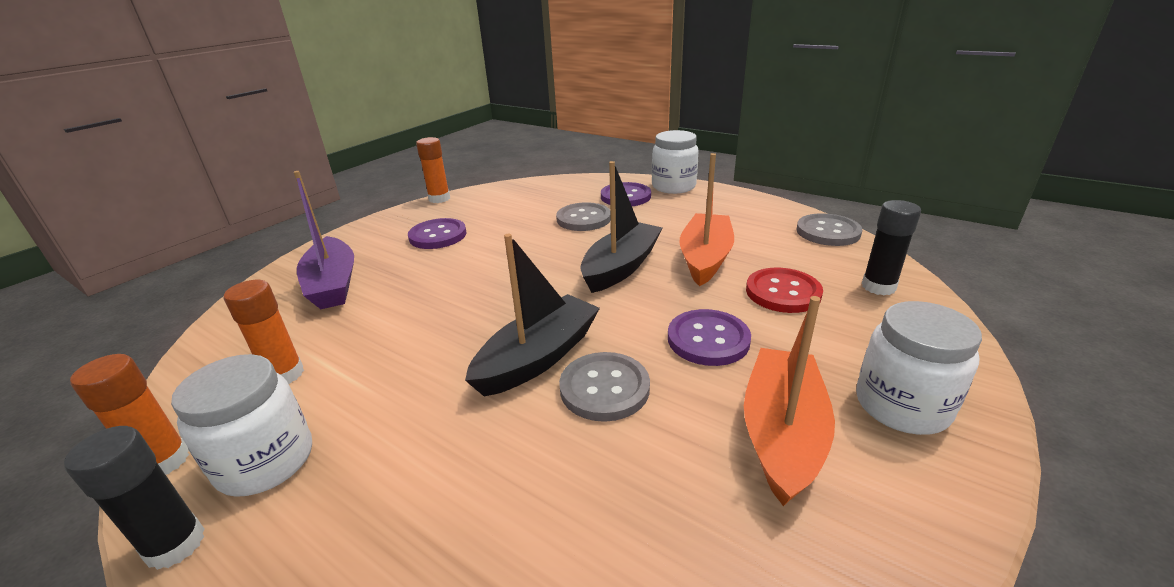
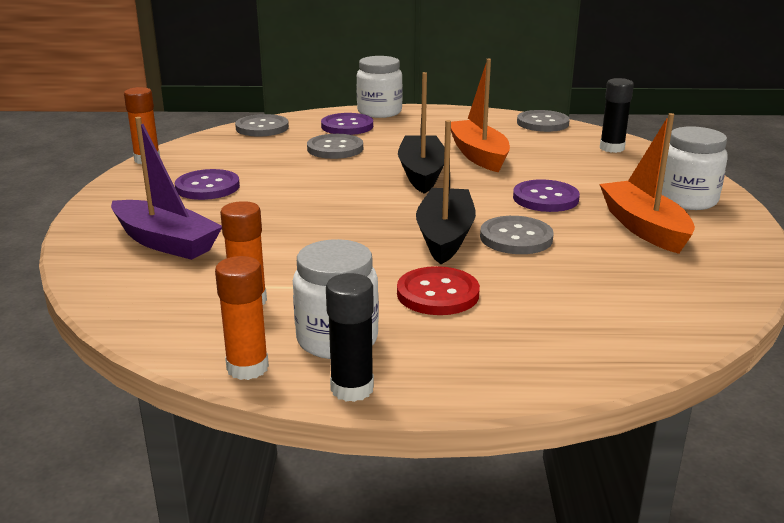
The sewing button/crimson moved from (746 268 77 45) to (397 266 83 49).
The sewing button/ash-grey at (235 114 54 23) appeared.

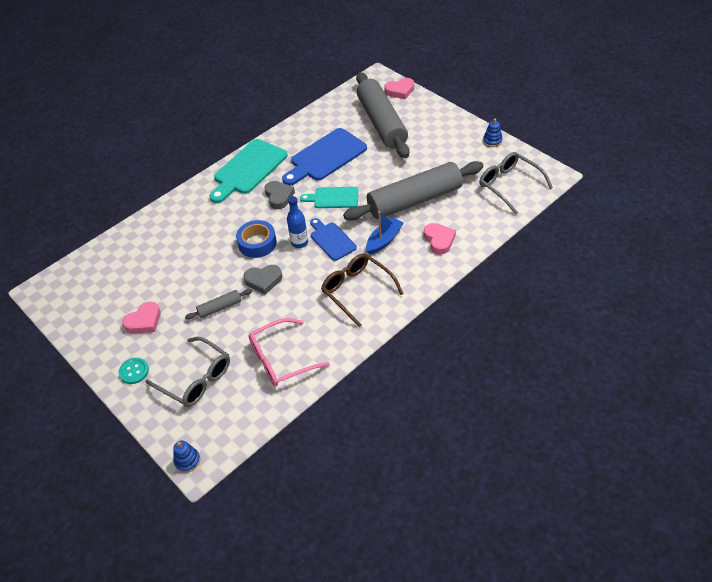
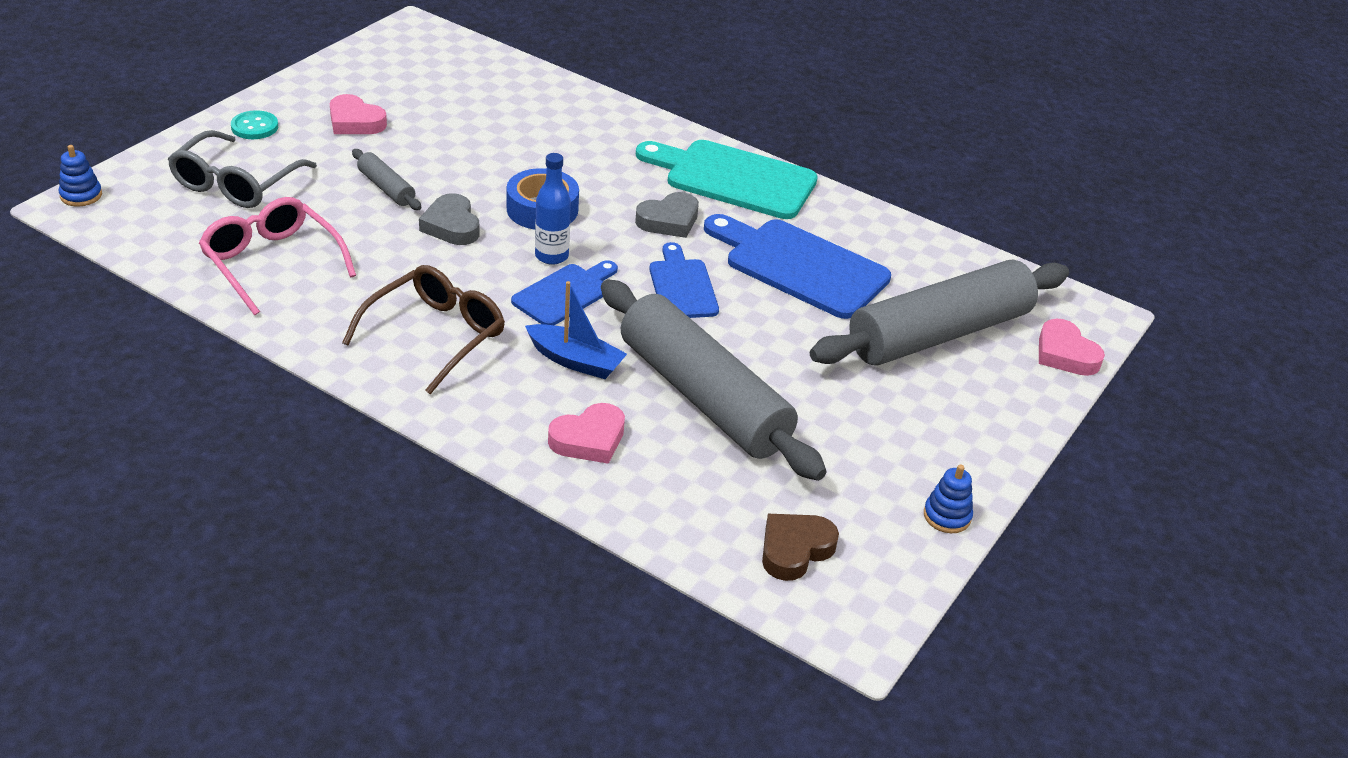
The chopping board/teal at (300 187 58 21) became the chopping board/cobalt at (649 242 70 76).
The eyeglasses/ash-grey at (479 152 74 62) was replaced by the heart/russet at (762 514 77 67).

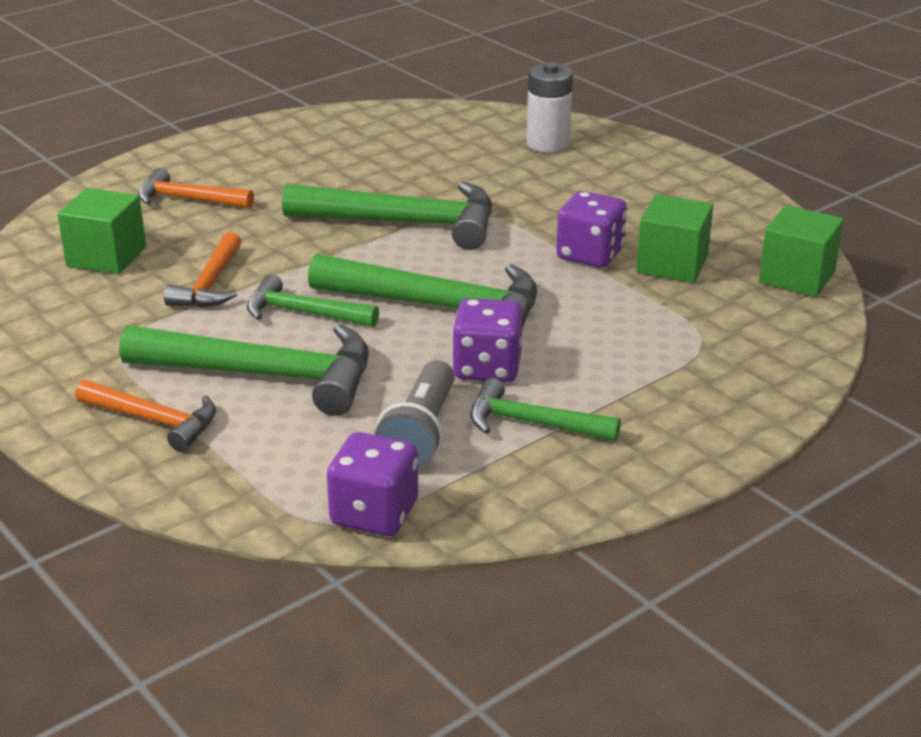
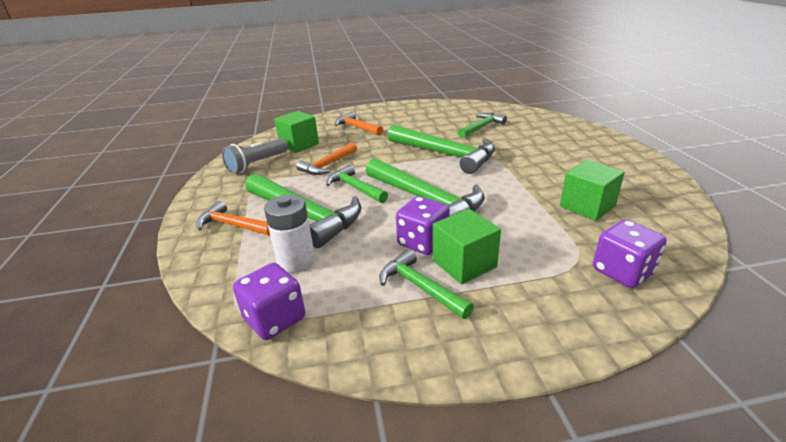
The carpenter's hammer/orange-coloured at (75 380 141 72) turned 150 degrees clockwise.
The pocket torch/ash-grey moved from (375 360 80 108) to (222 138 66 36).
The battery/pure white moved from (527 62 46 90) to (264 195 51 78).
The die/violet moved from (556 191 71 77) to (593 219 74 69).
The solid cube/leaf-green moved from (759 205 85 92) to (433 209 68 75).
The carpenter's hammer/leaf-green at (458 113 49 25) appeared.

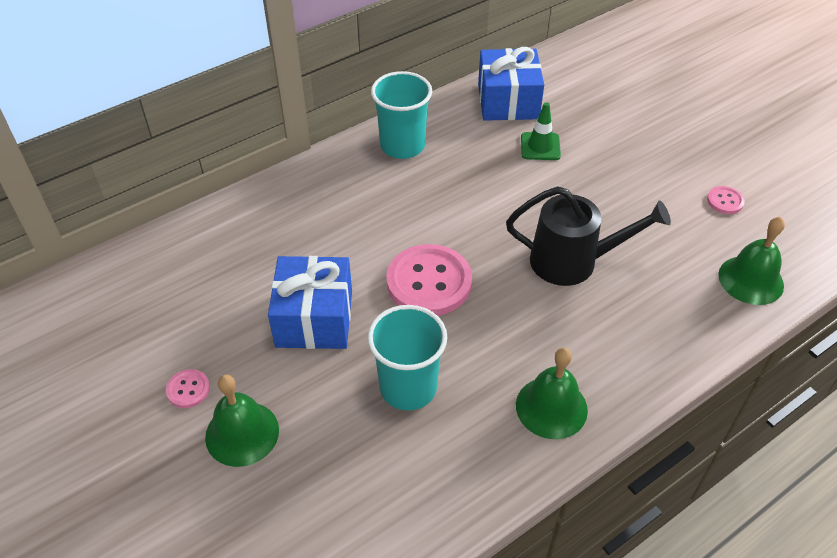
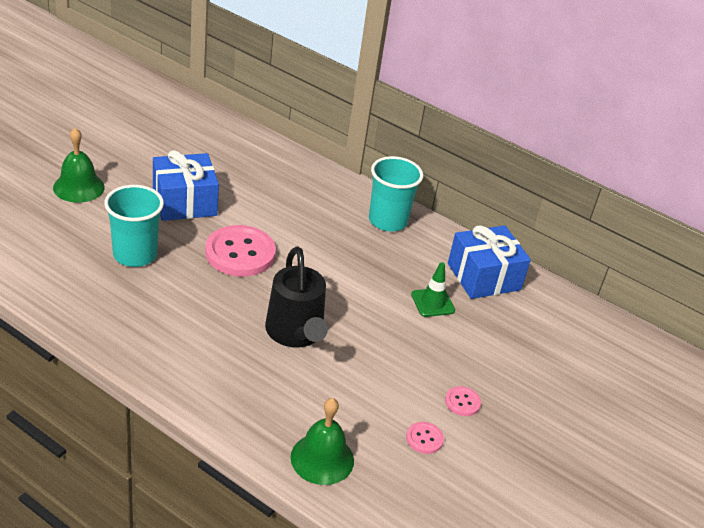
The sewing button/pink moved from (166 369 44 39) to (445 386 36 30).
The hand bell/leaf-green at (516 348 72 91) disappeared.

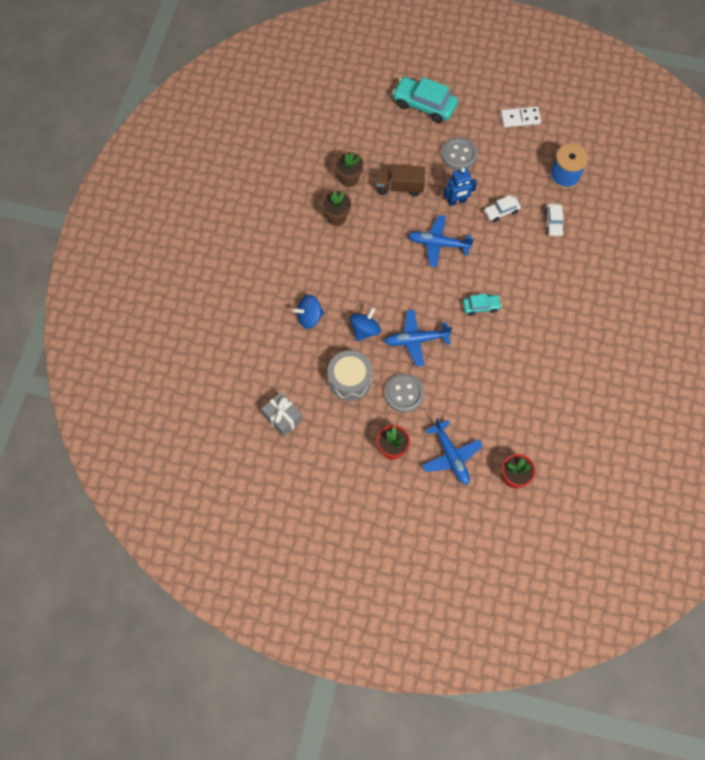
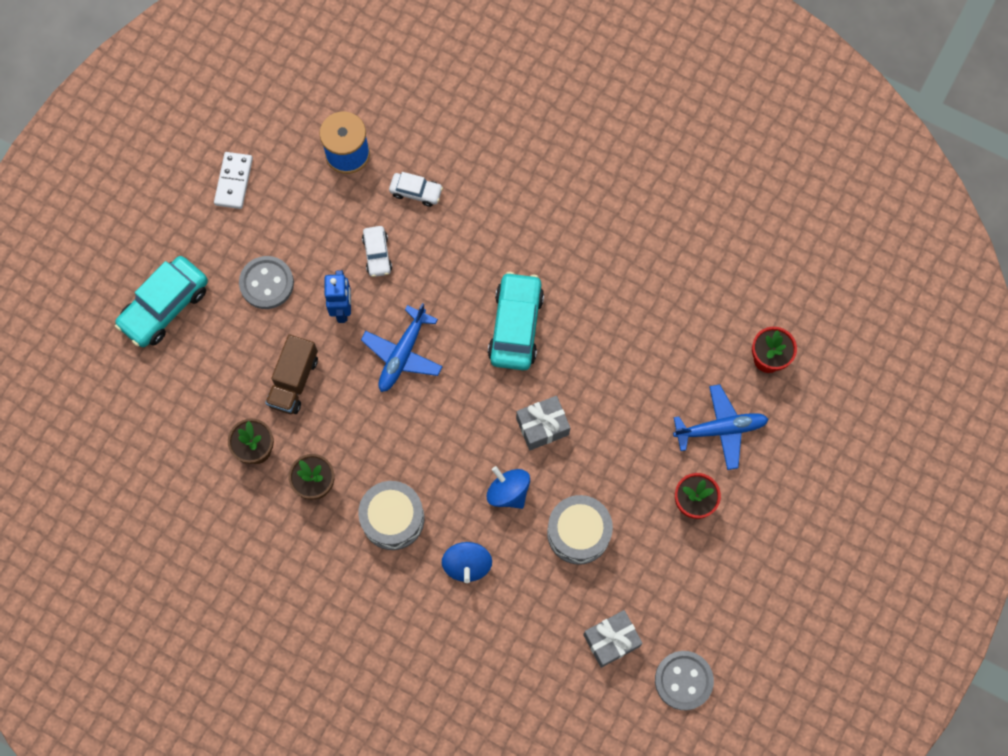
The toy plane/cobalt at (384 310 68 57) was replaced by the wrapped gift/ash-grey at (516 396 54 54).
The sewing button/ash-grey moved from (384 374 40 39) to (655 651 59 59).
The automobile/teal at (463 294 39 22) changed to 1.85 times the size.
The drum/ash-grey at (358 481 67 69) appeared.

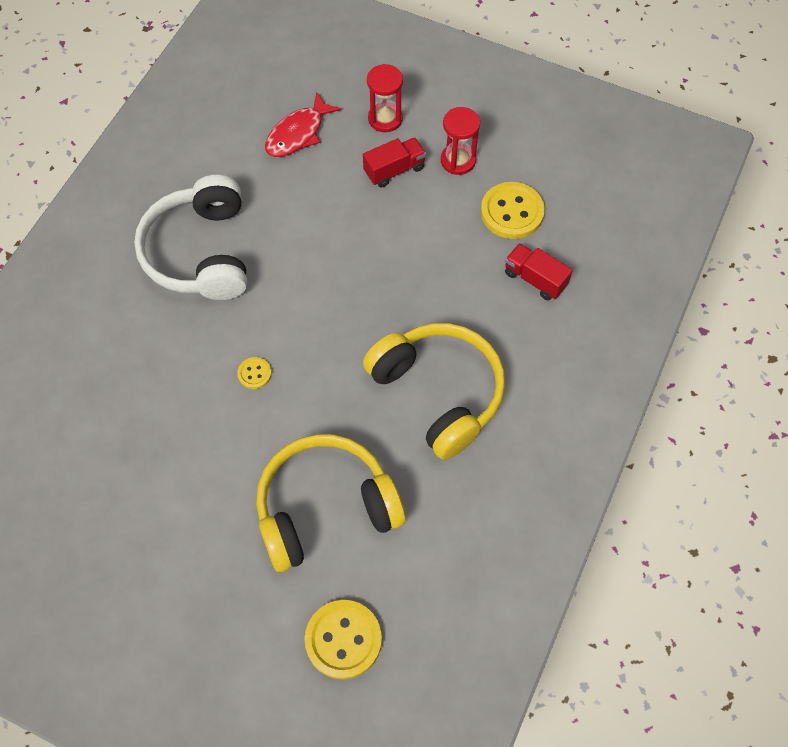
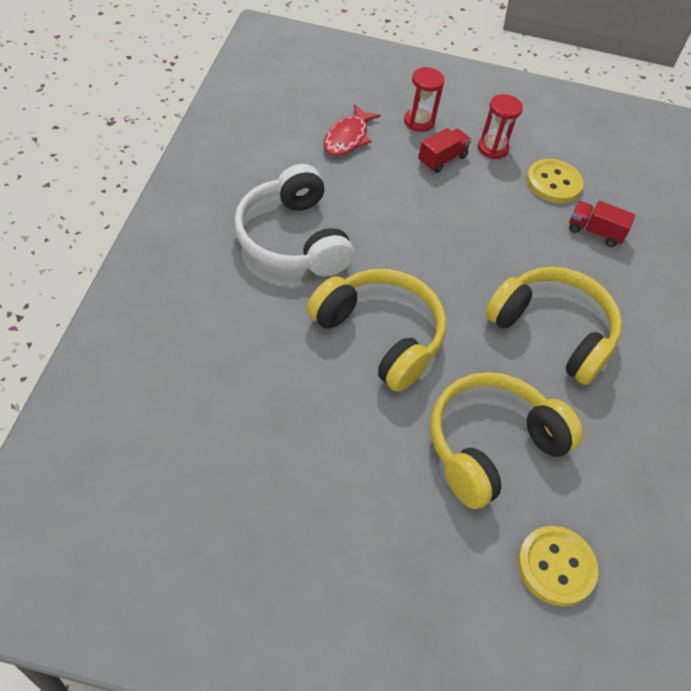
The sewing button/golden at (237 357 34 32) was replaced by the over-ear headphones/golden at (307 269 139 123).

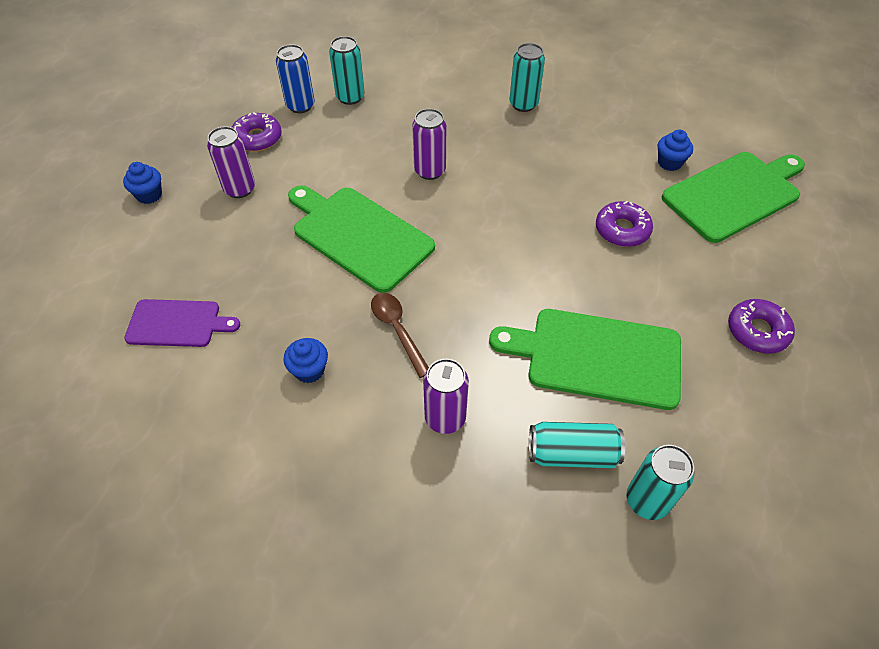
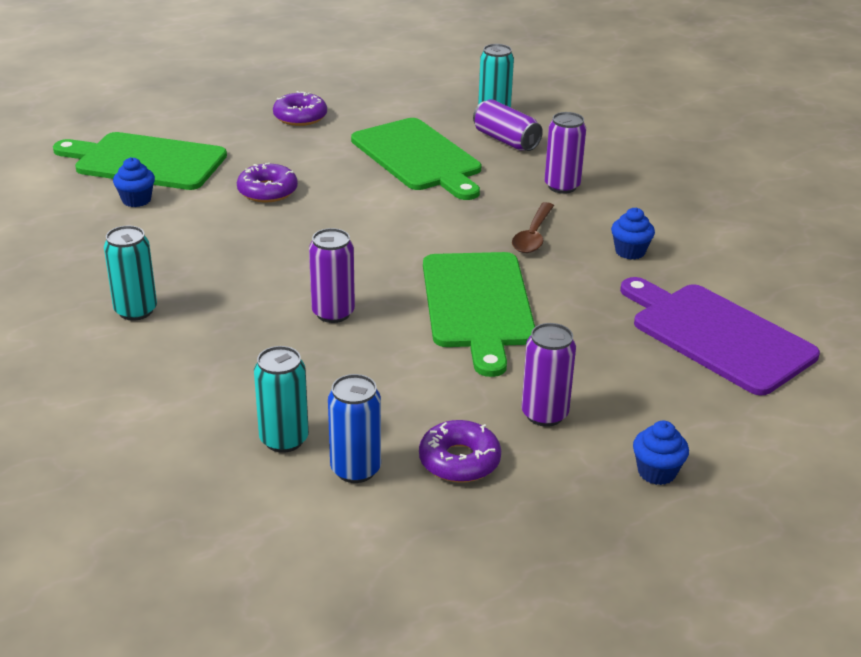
The chopping board/violet at (124 299 116 48) changed to 1.68 times the size.
The soda can/teal at (529 422 96 46) became the soda can/violet at (473 99 70 52).

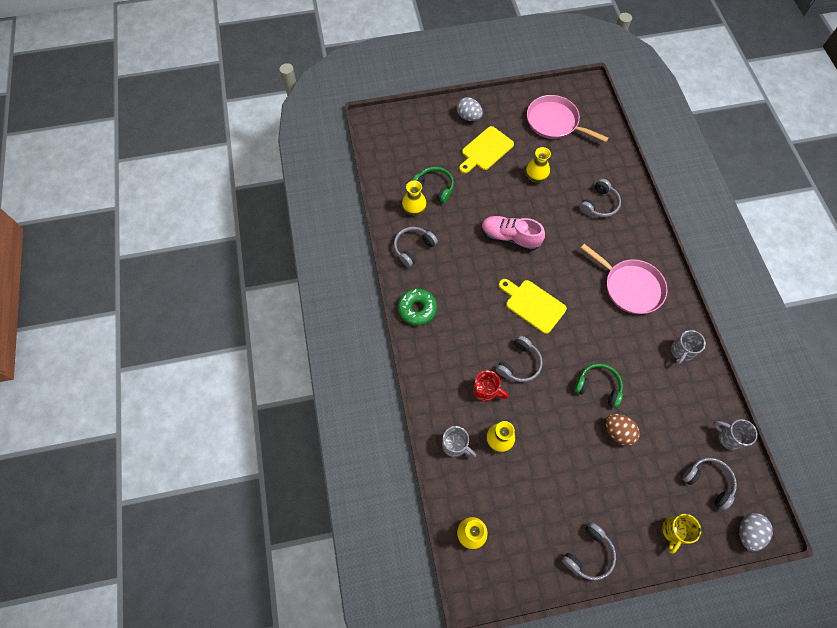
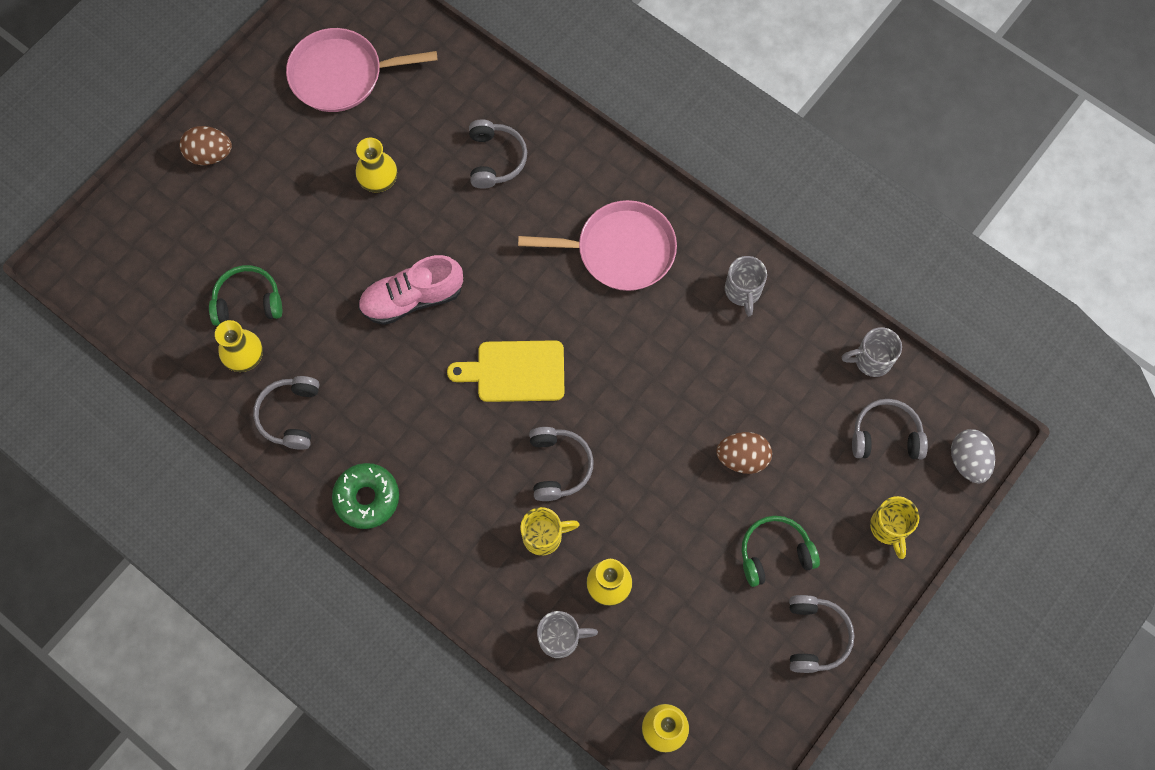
The toy egg/ash-grey at (457 97 26 24) became the toy egg/russet at (180 126 52 39).
The chopping board/golden at (459 126 55 47) disappeared.
The tea mug/crimson at (473 370 36 32) became the tea mug/golden at (520 507 60 49).
The over-ear headphones/leaf-green moved from (574 364 49 44) to (742 516 78 71).

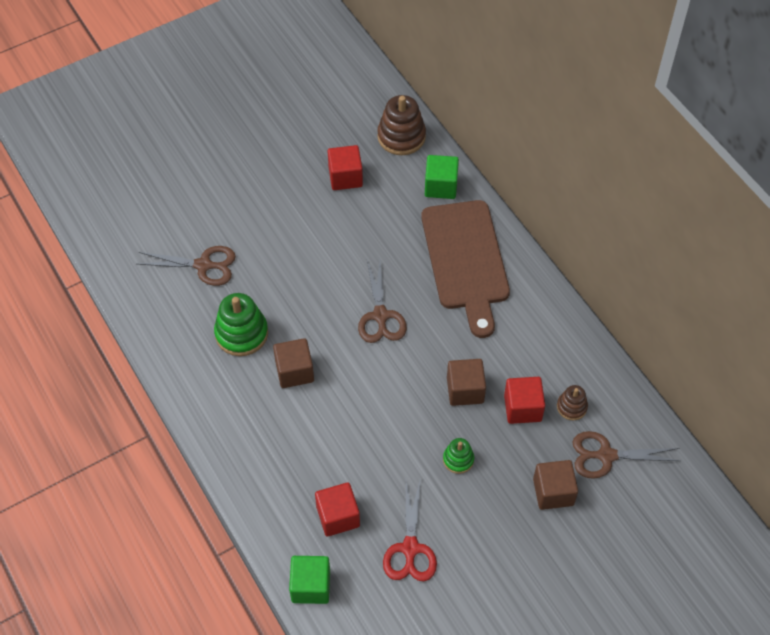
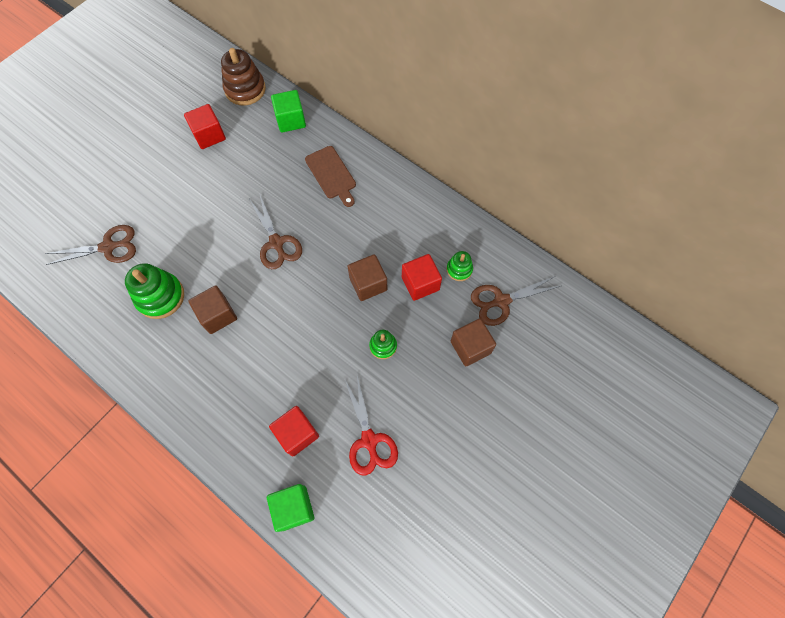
The chopping board/russet at (421 200 89 138) changed to 0.54 times the size.
The stacking toy/russet at (557 385 31 35) became the stacking toy/leaf-green at (447 251 26 30).

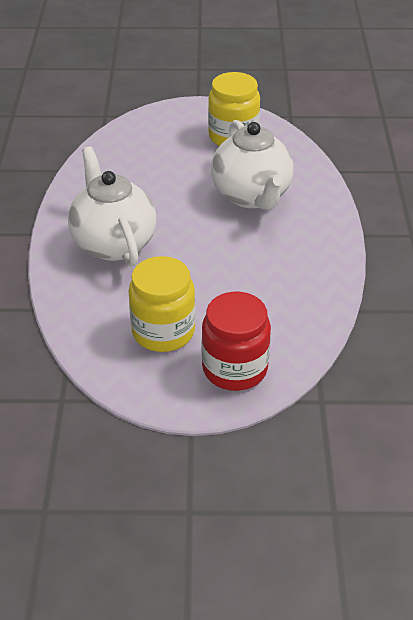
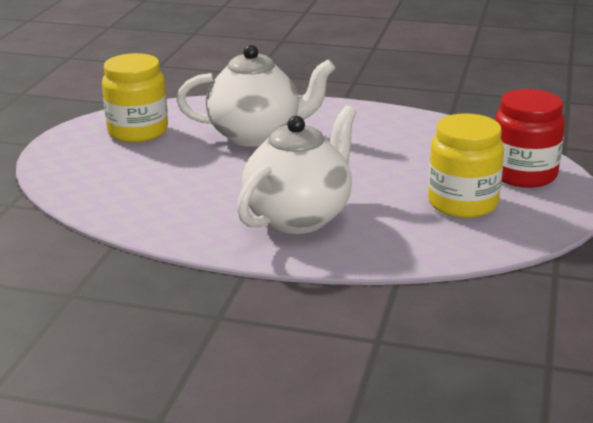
The china teapot/pure white at (68 146 88 121) turned 135 degrees clockwise.

